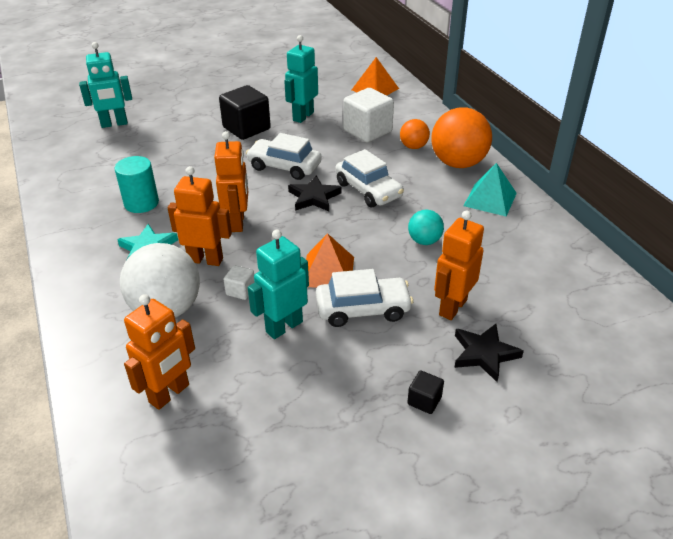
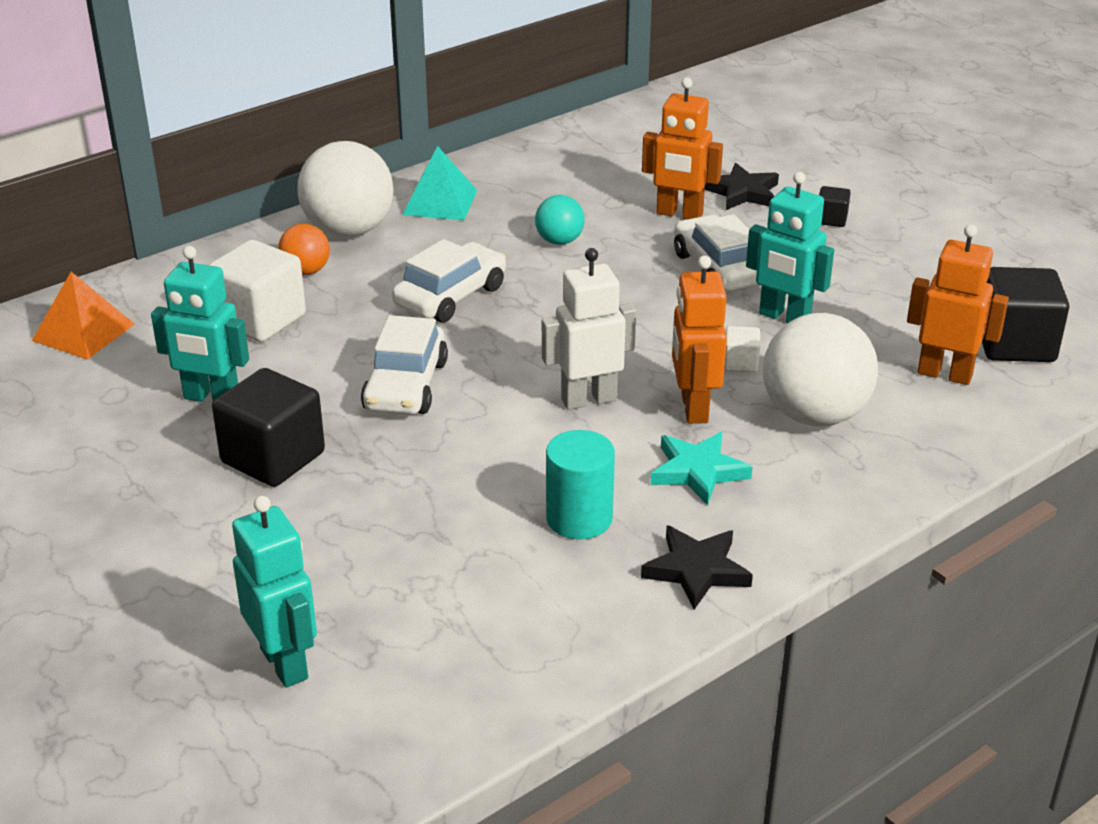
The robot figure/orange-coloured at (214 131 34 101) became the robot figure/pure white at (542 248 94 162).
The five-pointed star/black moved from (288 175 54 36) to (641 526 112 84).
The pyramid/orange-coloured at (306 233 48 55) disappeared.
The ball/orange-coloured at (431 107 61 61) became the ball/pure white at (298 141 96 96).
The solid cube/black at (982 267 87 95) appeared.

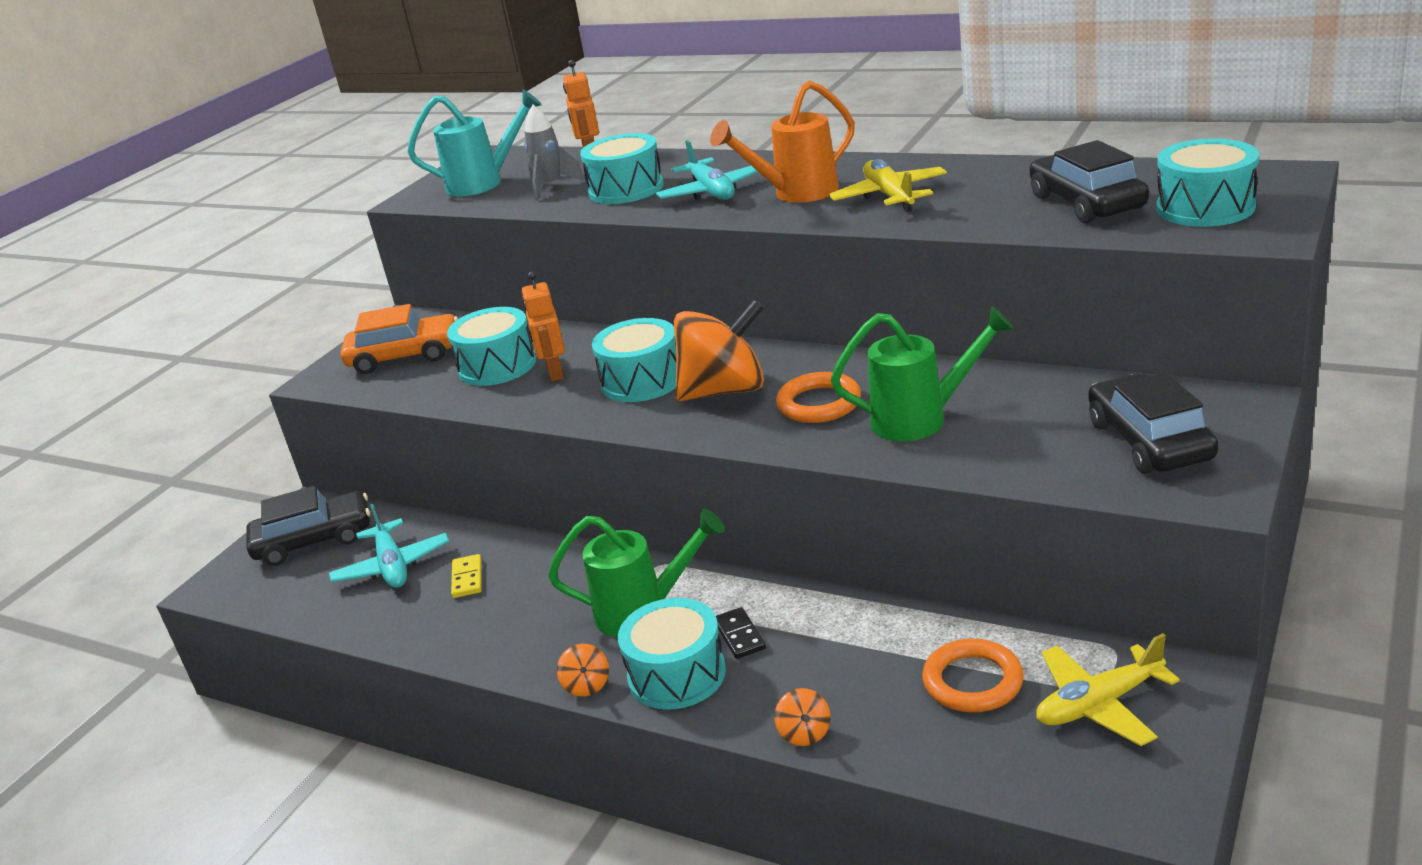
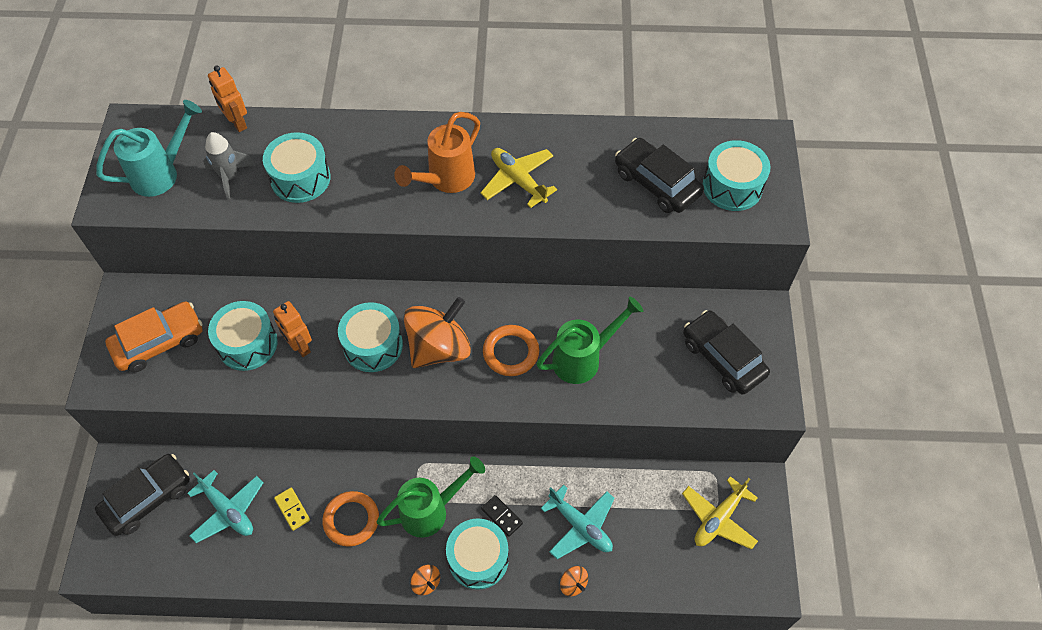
The toy plane/teal moved from (656 140 102 60) to (541 485 74 74).
The ring/orange-coloured moved from (922 638 102 74) to (322 491 57 56).

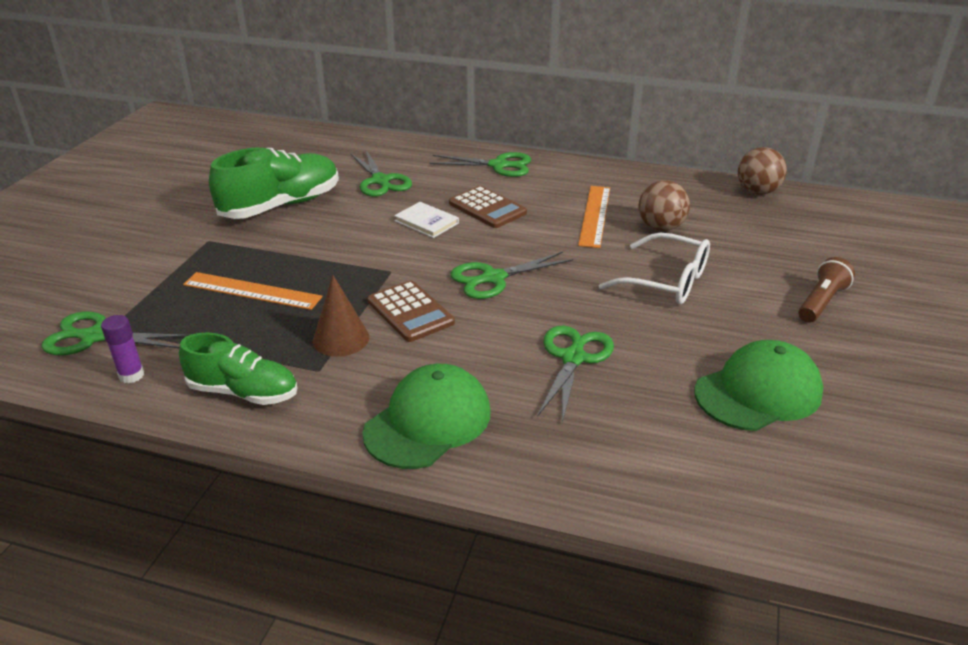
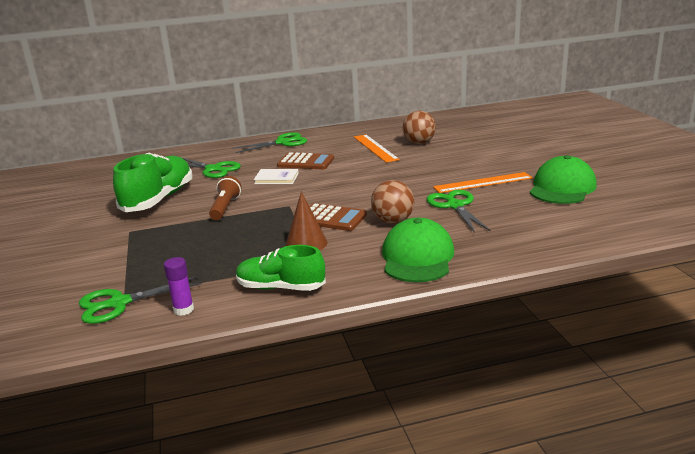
The lace-up shoe/leaf-green at (179 332 118 73) turned 150 degrees counterclockwise.
The measuring stick/orange-coloured moved from (183 272 139 38) to (433 172 100 21).
The shears/leaf-green at (451 251 122 48) disappeared.
The eyeglasses/pure white at (599 233 111 72) disappeared.
The ball/russet moved from (738 147 49 48) to (371 180 43 44).
The pocket torch/russet moved from (798 257 57 66) to (209 176 32 44).

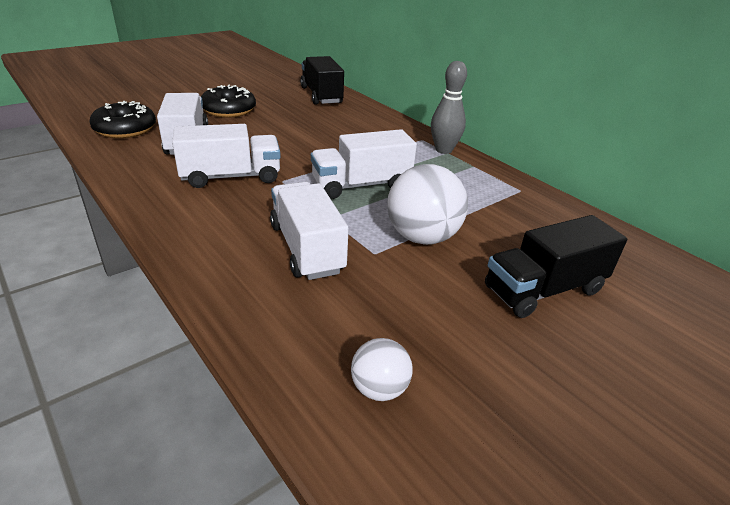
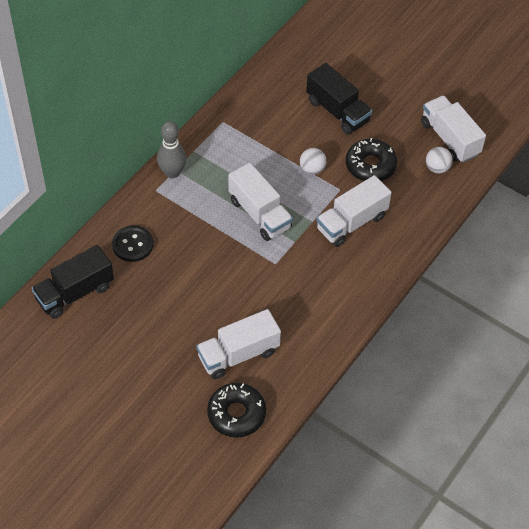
The lorry/pure white moved from (172 124 109 64) to (421 95 65 68).
The glazed donut/black moved from (201 85 55 33) to (346 138 51 43).
The ball/pure white at (387 164 81 81) changed to 0.54 times the size.
The sewing button/black at (112 225 41 37) appeared.

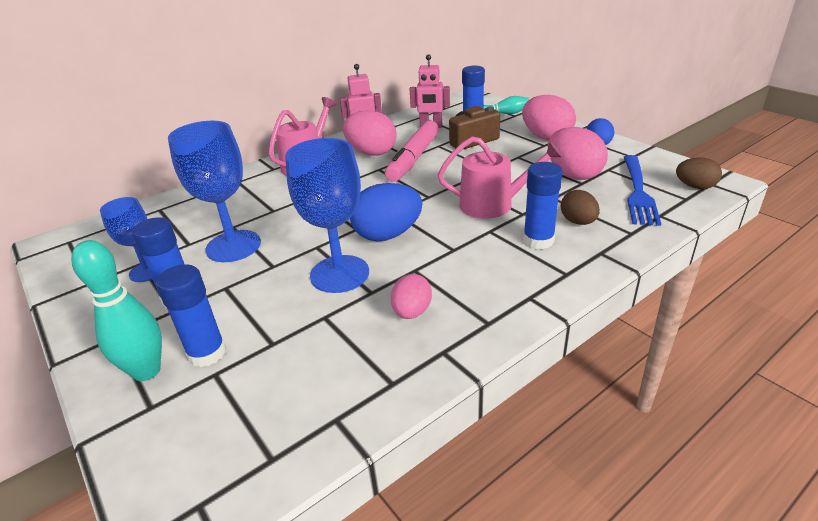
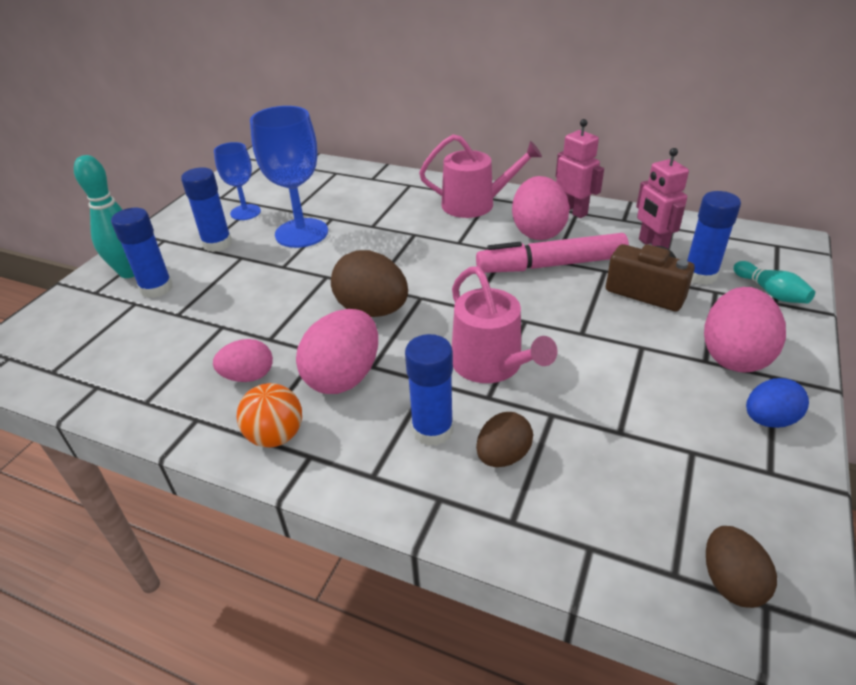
The chalice/cobalt at (285 138 84 155) disappeared.
The toy egg/cobalt at (350 183 72 58) became the toy egg/russet at (331 250 77 67).
The toy egg/pink moved from (548 127 60 53) to (296 309 82 85).
The fork/cobalt at (624 155 37 71) disappeared.
The ball/orange-coloured at (237 383 65 65) appeared.

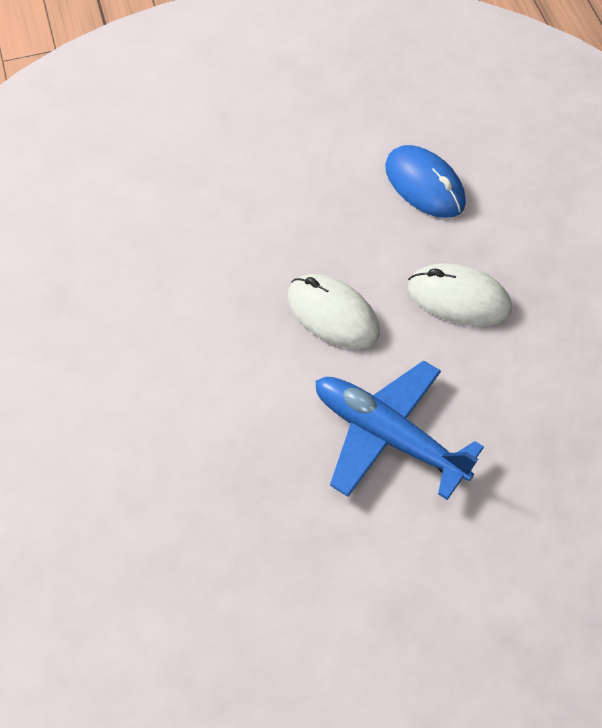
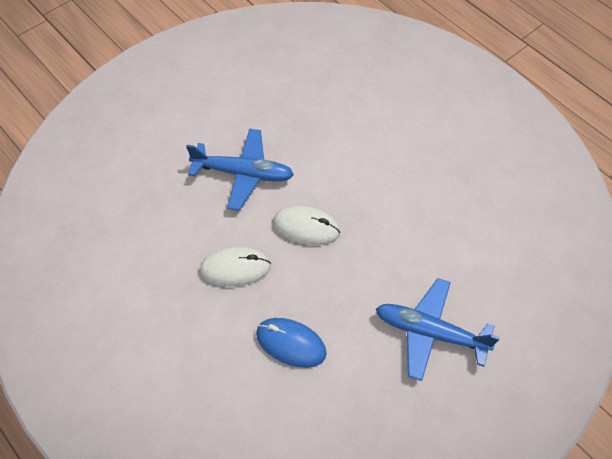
The toy plane/cobalt at (376 278 124 103) appeared.

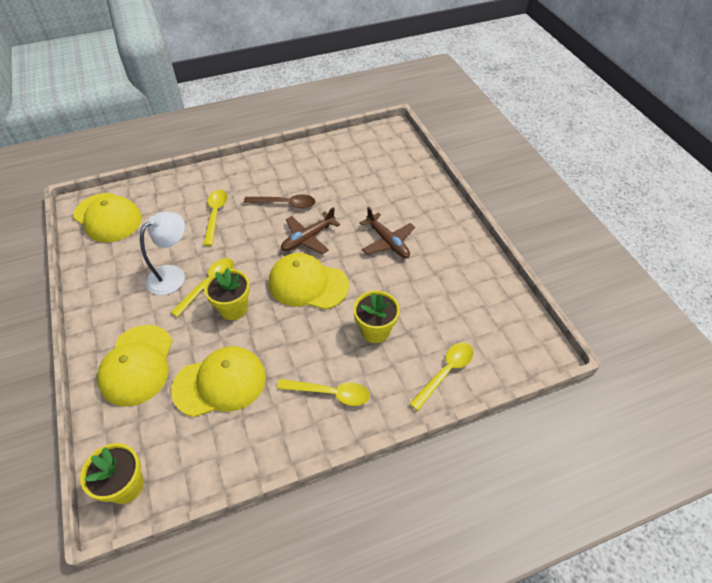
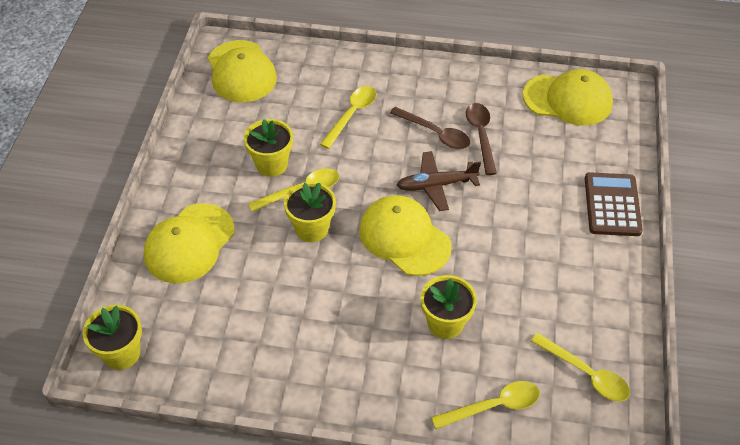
The desk lamp/pure white at (140 212 45 83) was replaced by the flower pot/golden at (244 119 49 58).
The peaked cap/golden moved from (171 346 95 71) to (523 69 90 57).
The tablespoon/golden moved from (277 379 93 27) to (531 333 99 69).
The toy plane/russet at (359 207 56 51) disappeared.
The tablespoon/russet at (466 103 31 72) appeared.
The pocket calculator/russet at (585 172 58 64) appeared.

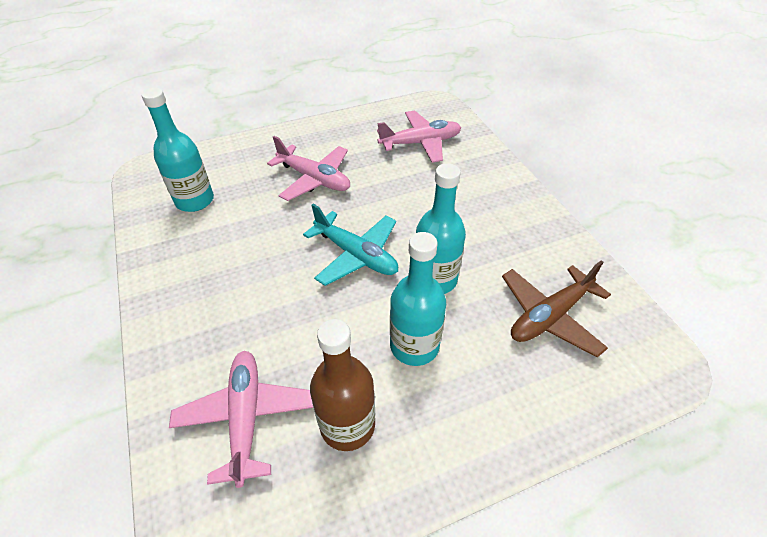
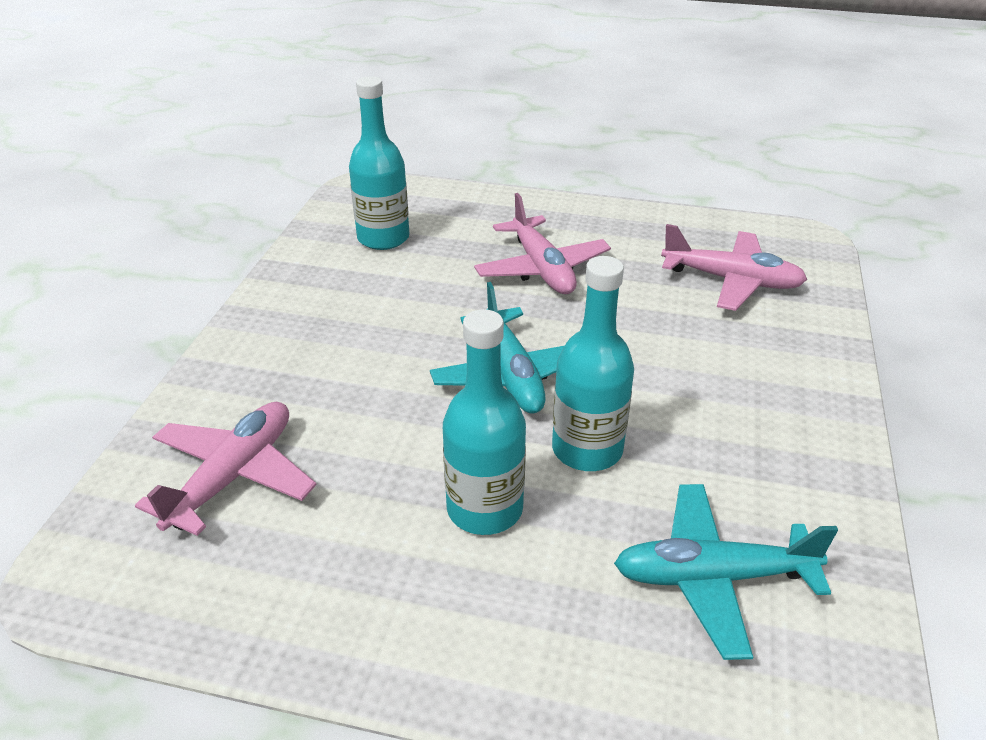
The drink bottle/russet at (310 319 65 132) disappeared.
The toy plane/russet at (502 260 109 97) became the toy plane/teal at (614 484 224 176).

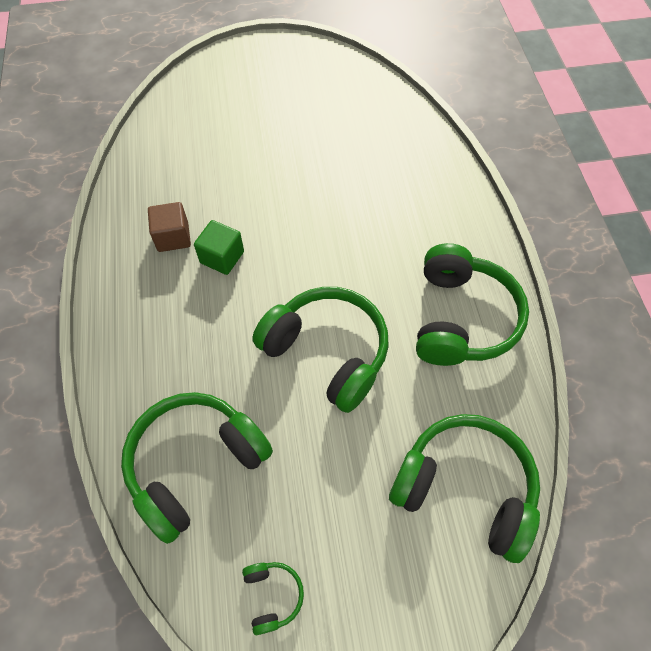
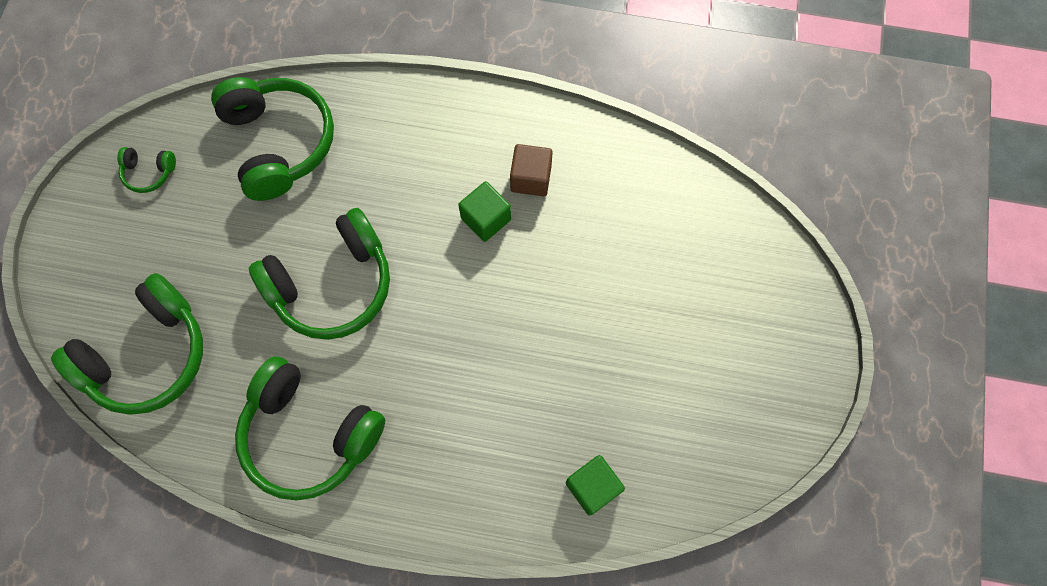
The solid cube/leaf-green at (566 455 59 61) appeared.

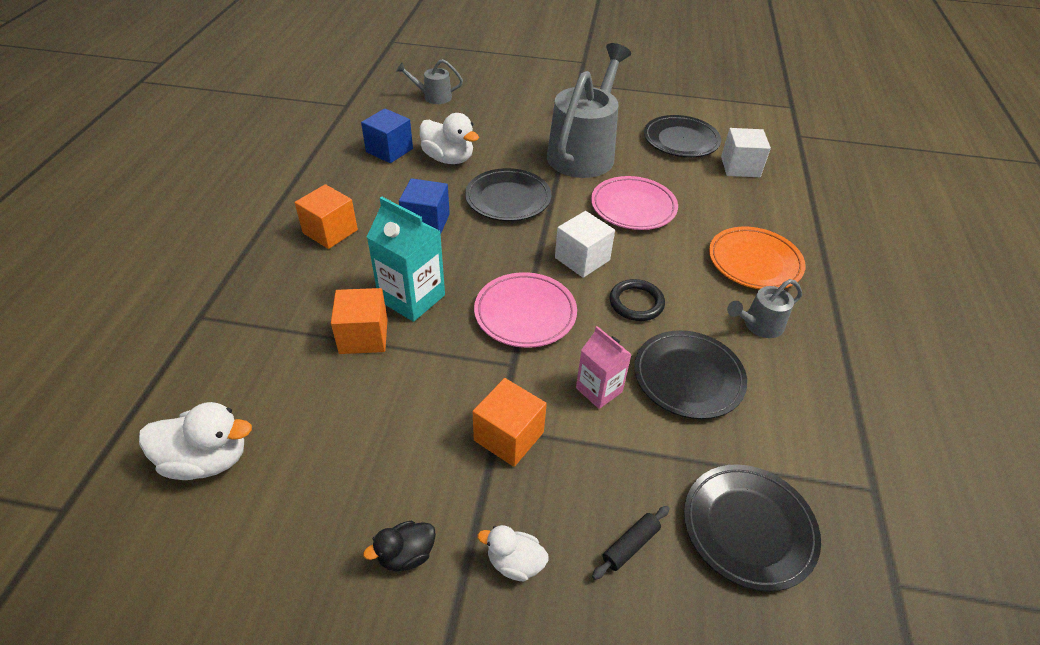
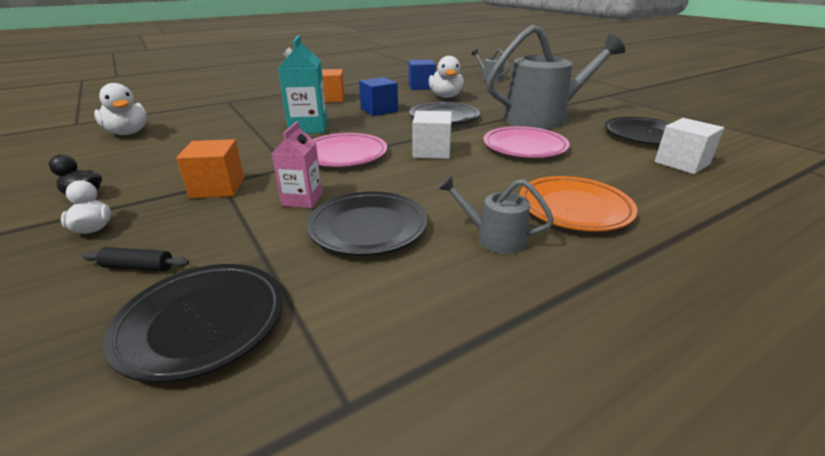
The solid cube/orange-coloured at (331 288 57 66) disappeared.
The ring/black at (610 279 55 42) disappeared.

